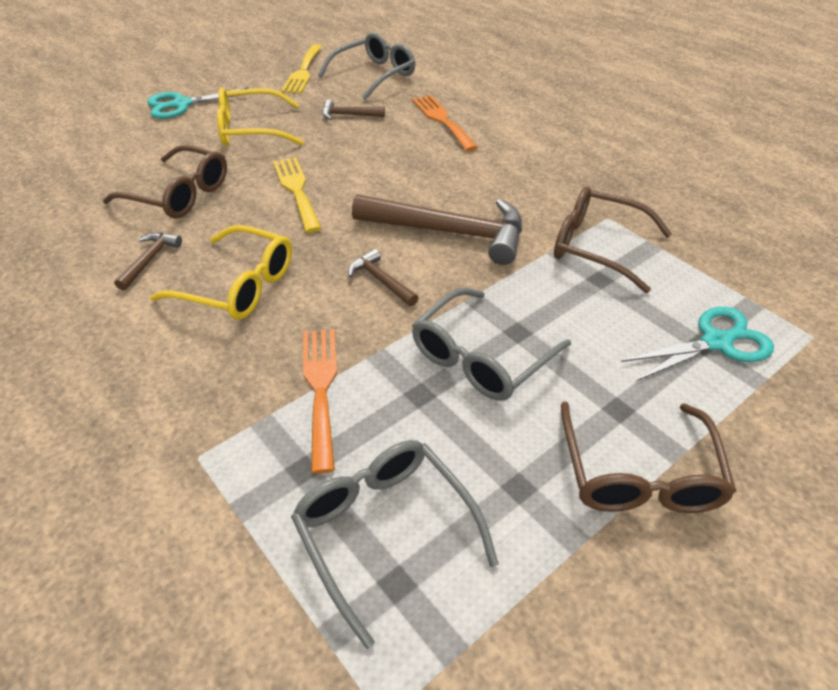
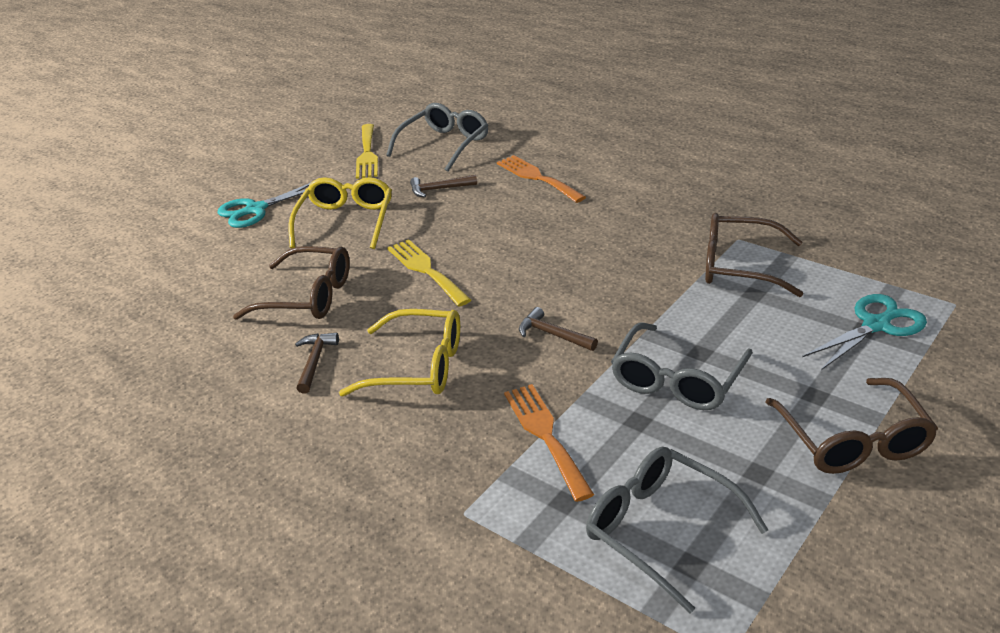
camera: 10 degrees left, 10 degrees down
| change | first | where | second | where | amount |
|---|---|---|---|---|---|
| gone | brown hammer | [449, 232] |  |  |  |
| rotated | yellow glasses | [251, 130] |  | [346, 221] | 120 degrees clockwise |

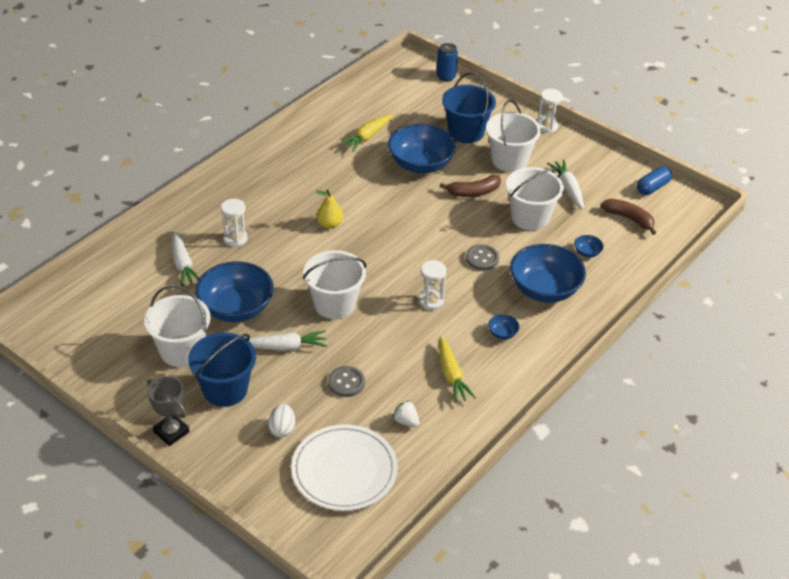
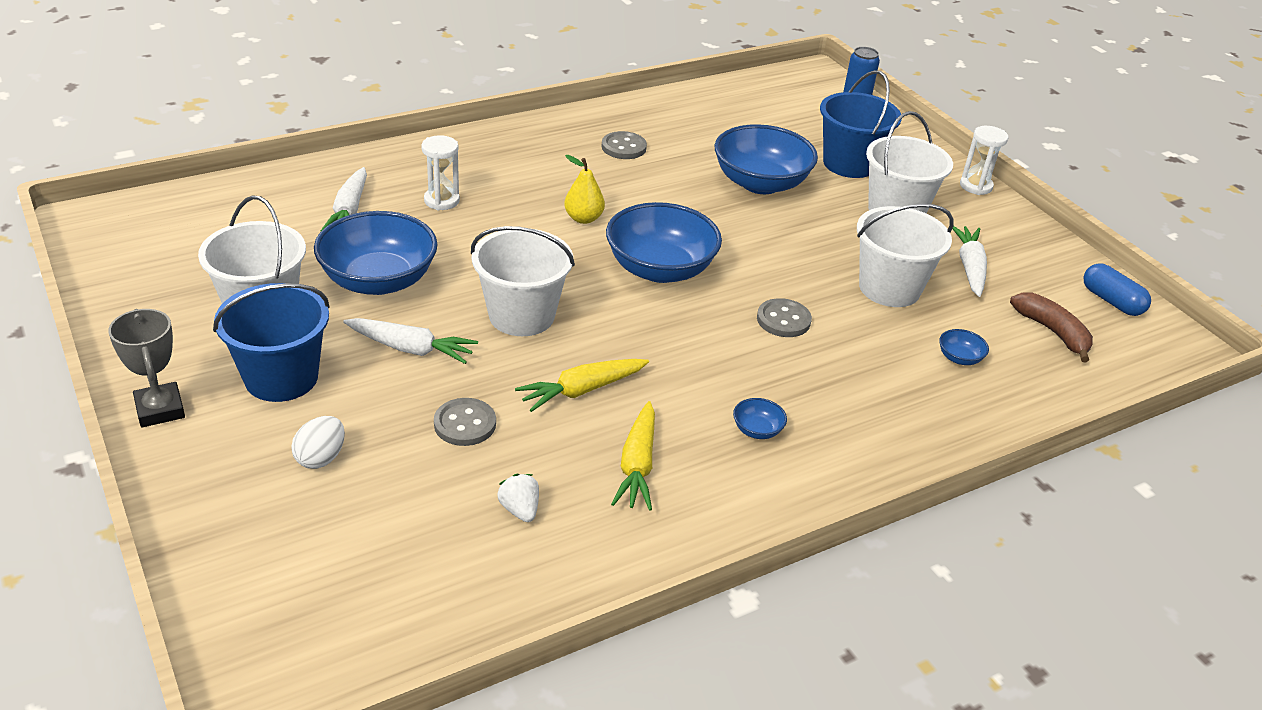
camera: 20 degrees right, 5 degrees down
| change | first | where | second | where | amount |
|---|---|---|---|---|---|
| gone | white plate | [344, 470] |  |  |  |
| gone | white hourglass | [431, 301] |  |  |  |
| gone | brown banana | [473, 192] |  |  |  |
| new |  |  | grey button | [623, 147] |  |
| shifted | yellow carrot | [367, 137] |  | [582, 390] |  |
| shifted | blue bowl | [544, 289] |  | [660, 269] |  |
| rotated | blue capsule | [652, 187] |  | [1111, 301] | 75 degrees clockwise |

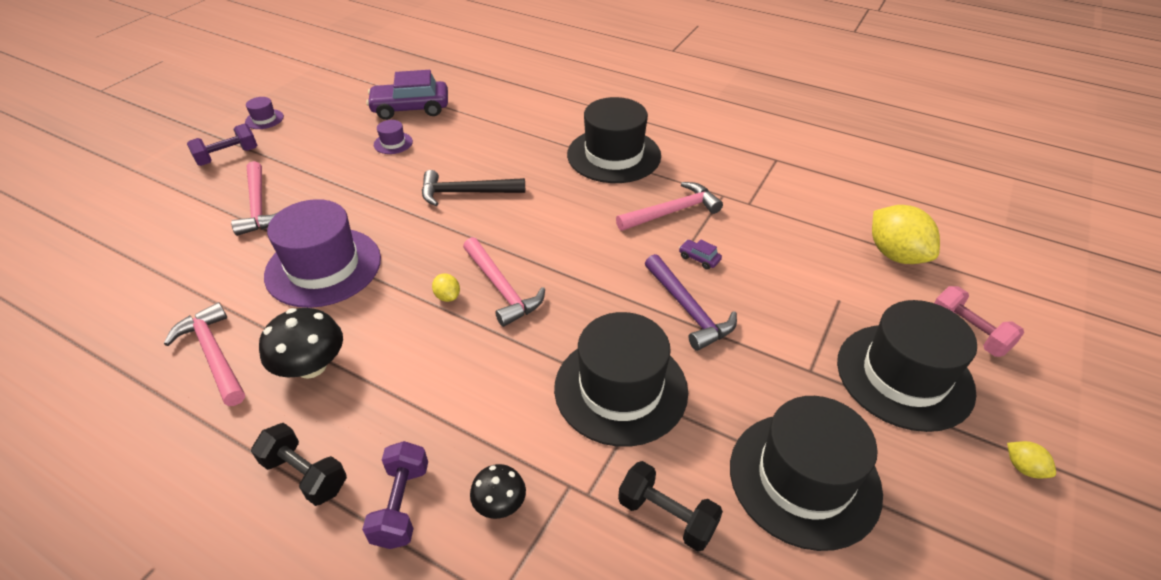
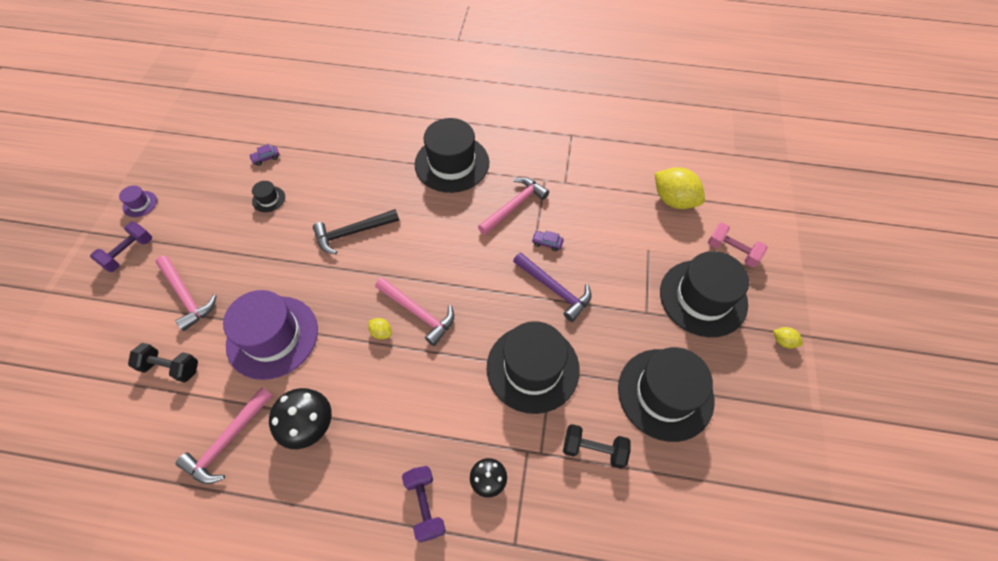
camera: 20 degrees left, 15 degrees up
| change | first | where | second | where | amount |
|---|---|---|---|---|---|
| shifted | black dumbbell | [305, 474] |  | [171, 367] |  |
| repainted | purple hat | [393, 143] | black hat | [268, 199] |  |
| rotated | pink hammer | [214, 354] |  | [227, 441] | 90 degrees counterclockwise |
| scaled | purple car | [410, 109] |  | [266, 158] | x0.41 |

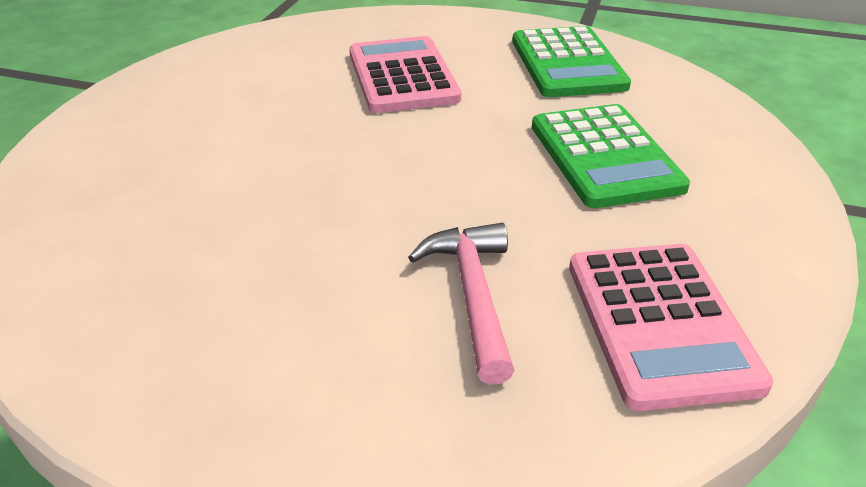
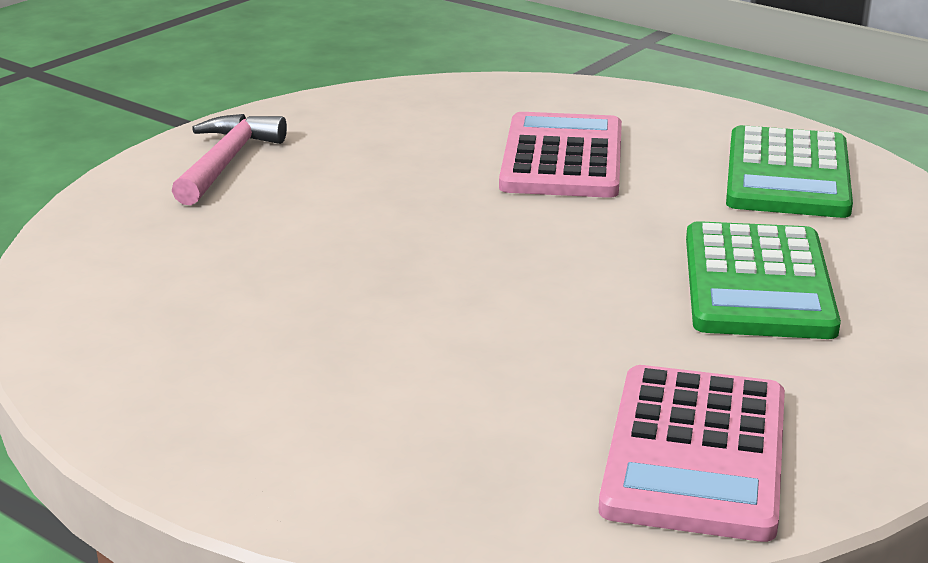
camera: 20 degrees right, 10 degrees down
| change | first | where | second | where | amount |
|---|---|---|---|---|---|
| shifted | pink hammer | [473, 296] |  | [226, 162] |  |

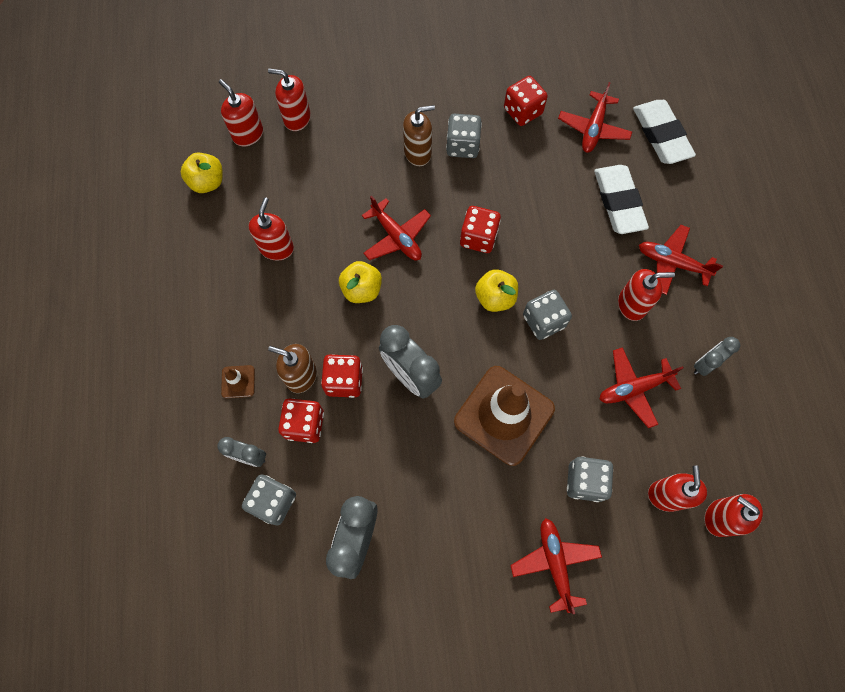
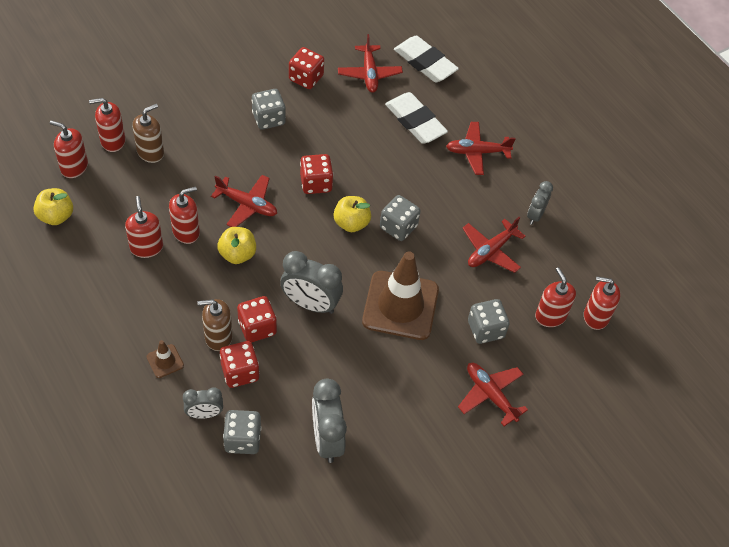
camera: 30 degrees left, 15 degrees down
| change | first | where | second | where | amount |
|---|---|---|---|---|---|
| shifted | brown soap dispenser | [418, 153] |  | [150, 152] |  |
| shifted | red soap dispenser | [632, 304] |  | [186, 231] |  |

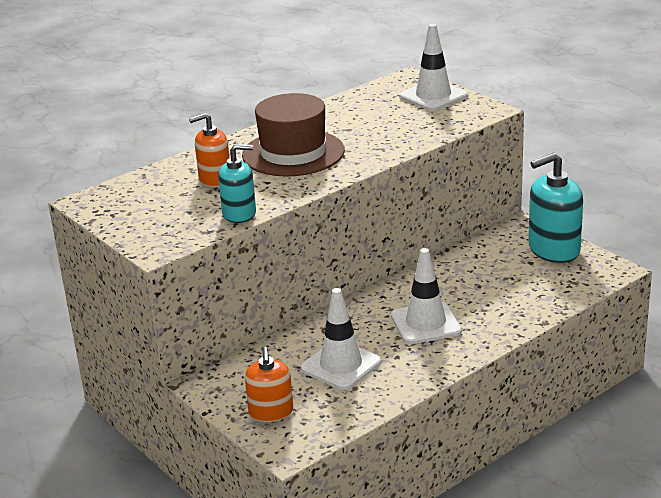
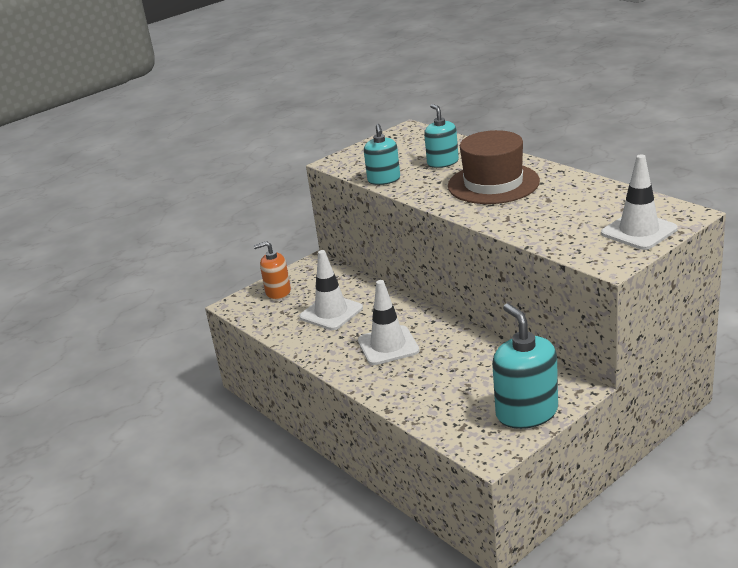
camera: 90 degrees right, 0 degrees up
| change | first | where | second | where | amount |
|---|---|---|---|---|---|
| repainted | orange soap dispenser | [215, 179] | turquoise soap dispenser | [442, 162] |  |

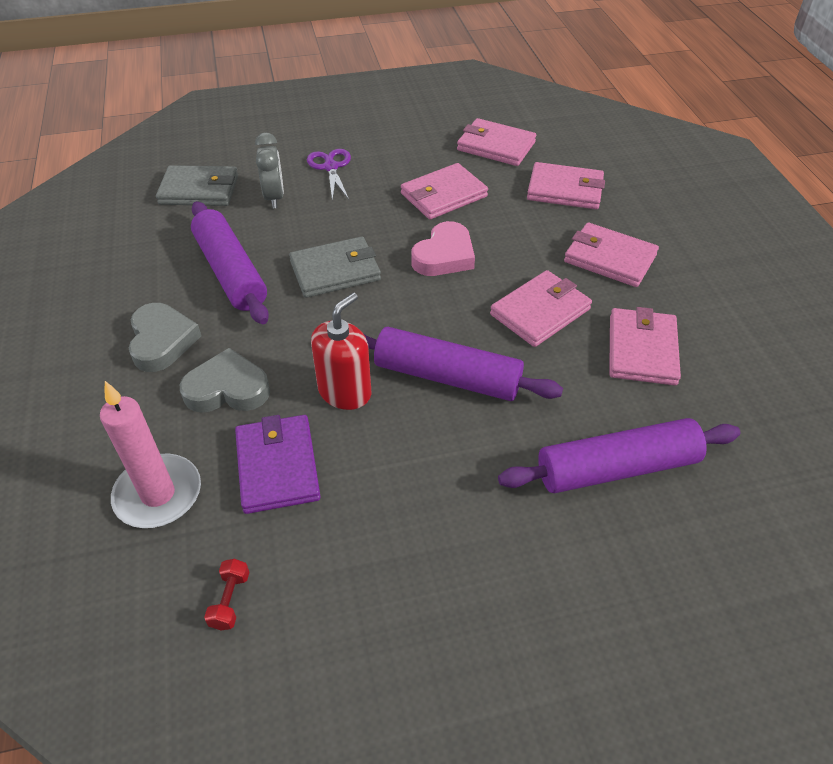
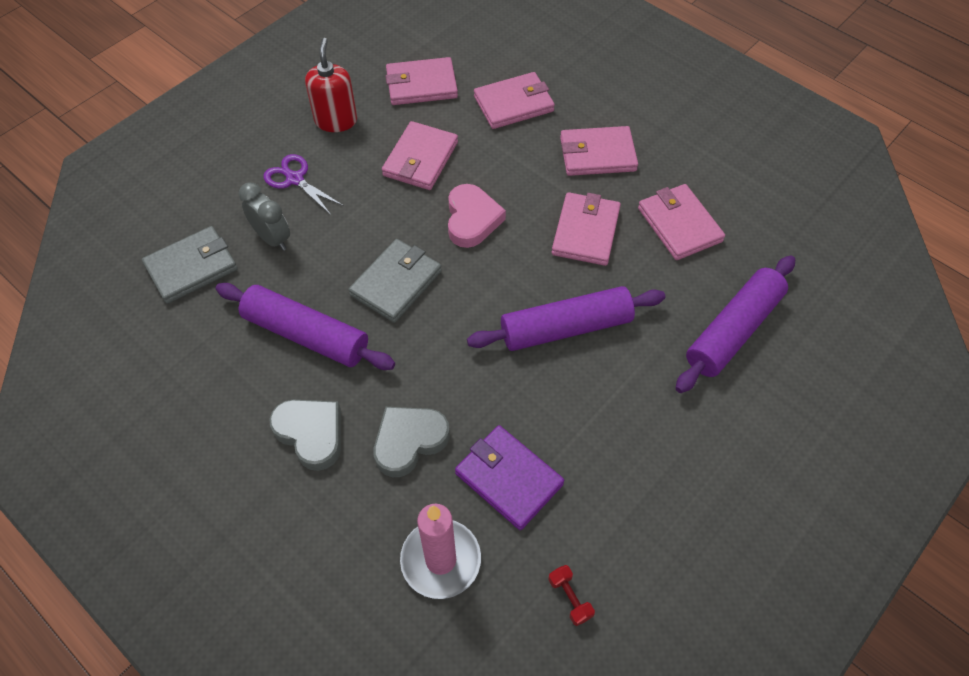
camera: 35 degrees left, 10 degrees up
| change | first | where | second | where | amount |
|---|---|---|---|---|---|
| shifted | red soap dispenser | [345, 392] |  | [336, 120] |  |

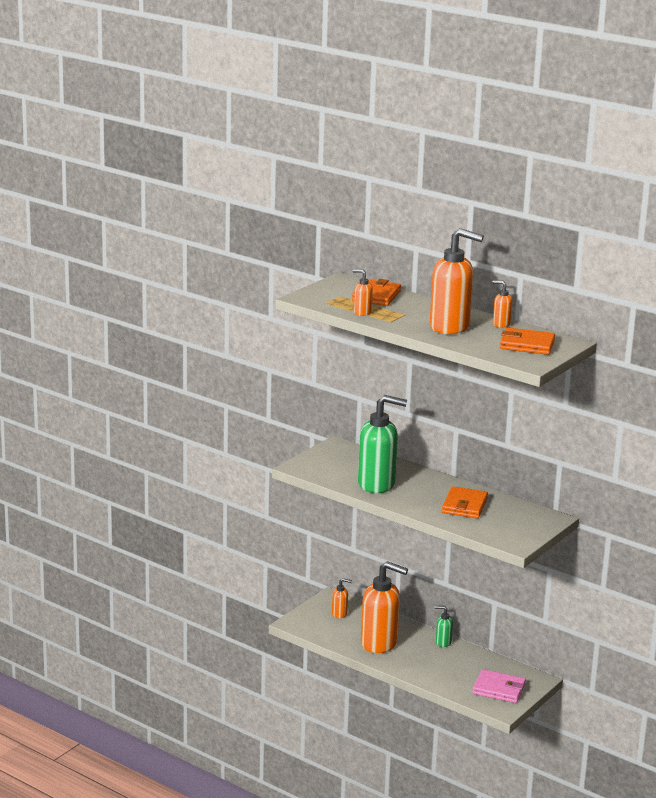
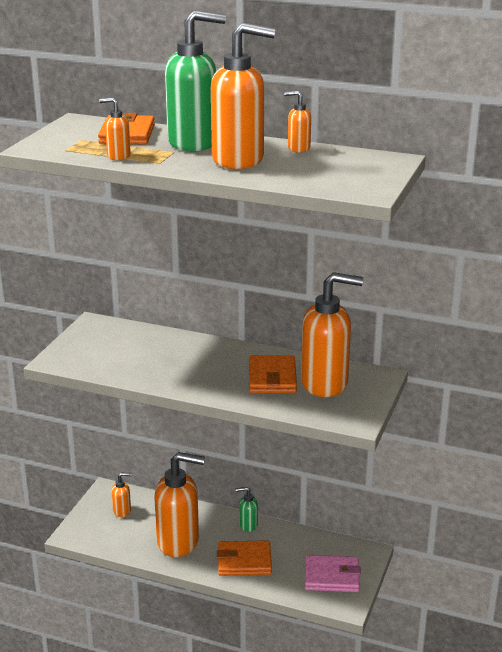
camera: 15 degrees left, 5 degrees up
| change | first | where | second | where | amount |
|---|---|---|---|---|---|
| new |  |  | orange soap dispenser | [325, 383] |  |
| shifted | green soap dispenser | [377, 484] |  | [193, 143] |  |
| shifted | orange wallet | [527, 345] |  | [244, 561] |  |

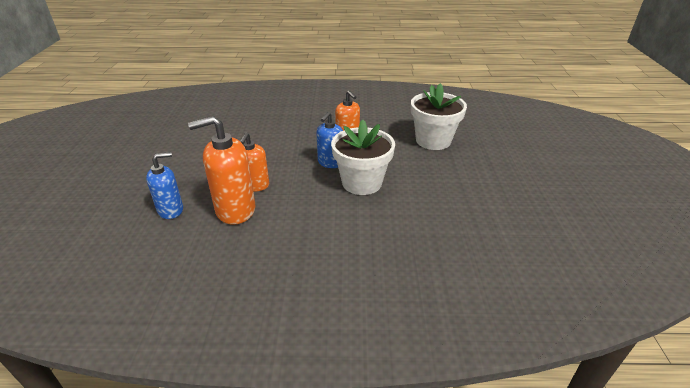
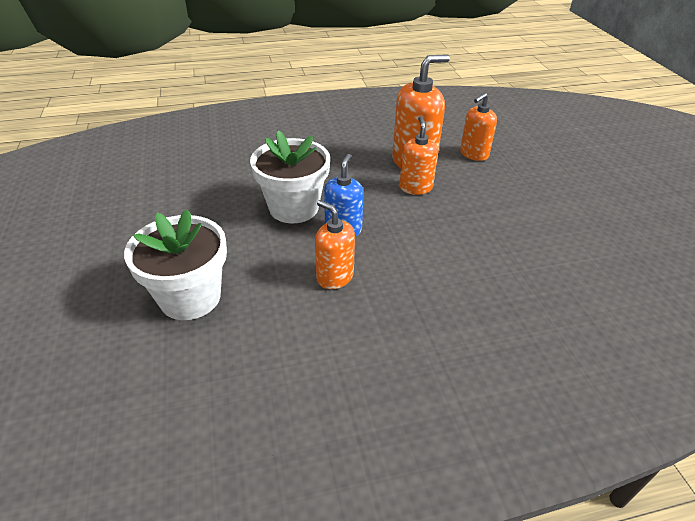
camera: 165 degrees right, 5 degrees up
| change | first | where | second | where | amount |
|---|---|---|---|---|---|
| repainted | blue soap dispenser | [171, 210] | orange soap dispenser | [473, 154] |  |

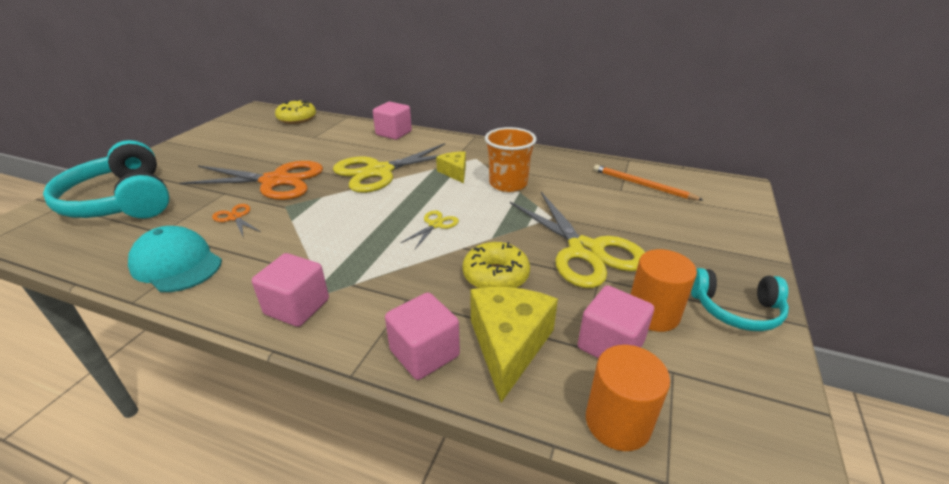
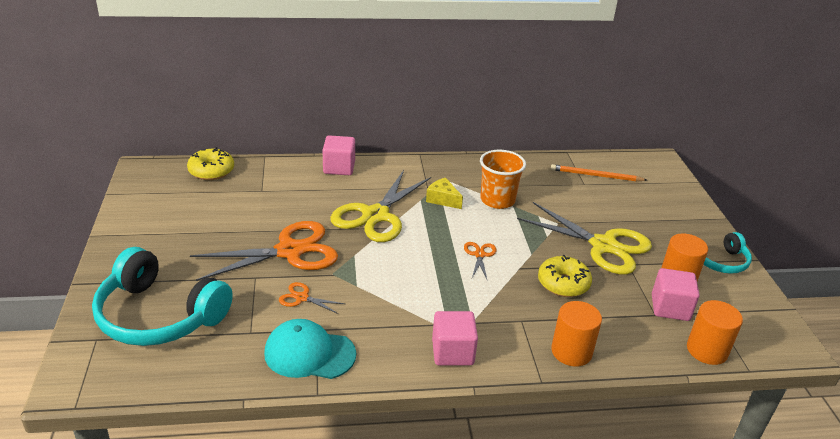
camera: 30 degrees left, 0 degrees up
| change | first | where | second | where | amount |
|---|---|---|---|---|---|
| gone | yellow cheese | [508, 345] |  |  |  |
| swapped | pink cube | [424, 353] | orange cylinder | [571, 352] |  |
| repainted | yellow scissors | [435, 225] | orange scissors | [479, 255] |  |

